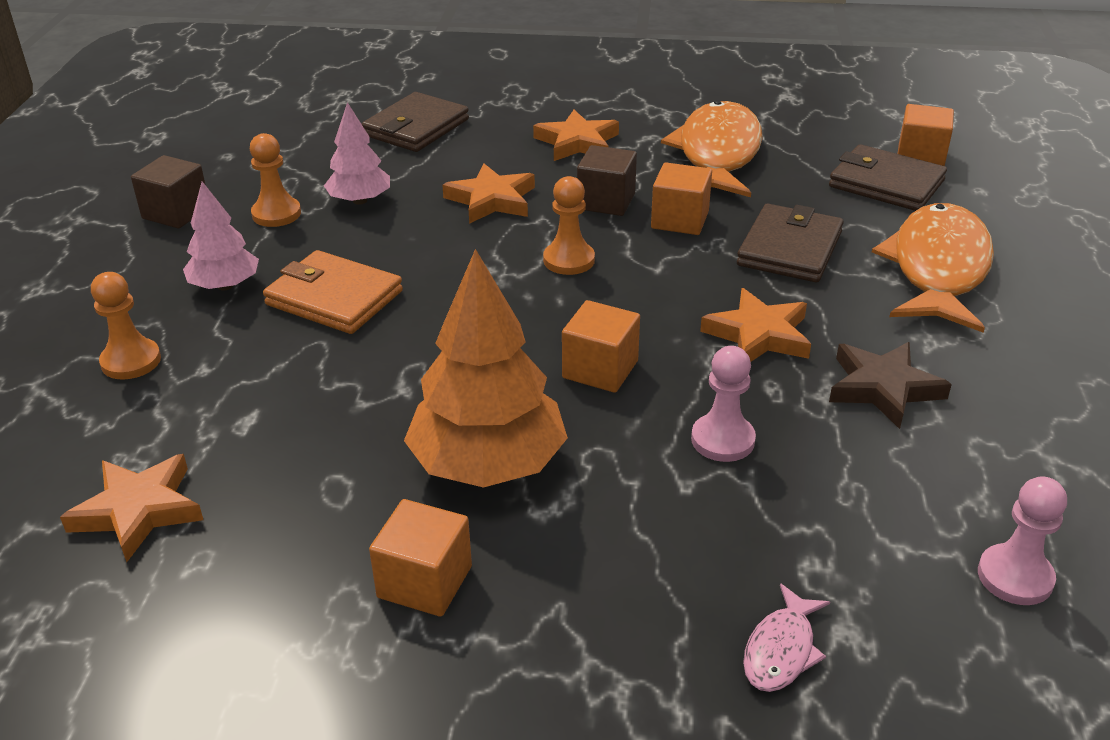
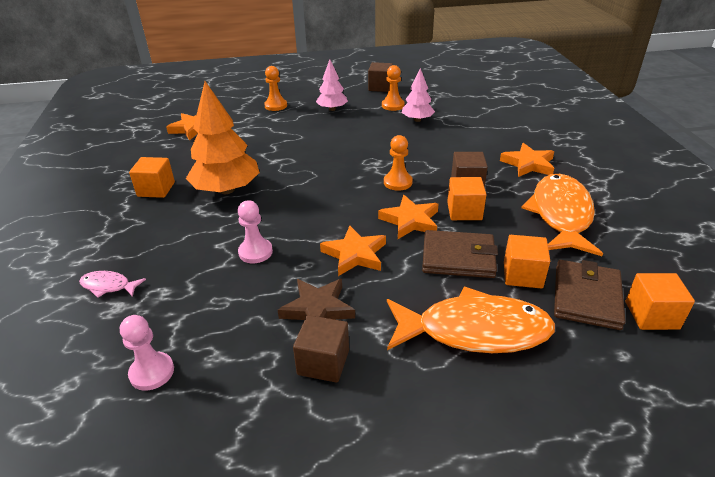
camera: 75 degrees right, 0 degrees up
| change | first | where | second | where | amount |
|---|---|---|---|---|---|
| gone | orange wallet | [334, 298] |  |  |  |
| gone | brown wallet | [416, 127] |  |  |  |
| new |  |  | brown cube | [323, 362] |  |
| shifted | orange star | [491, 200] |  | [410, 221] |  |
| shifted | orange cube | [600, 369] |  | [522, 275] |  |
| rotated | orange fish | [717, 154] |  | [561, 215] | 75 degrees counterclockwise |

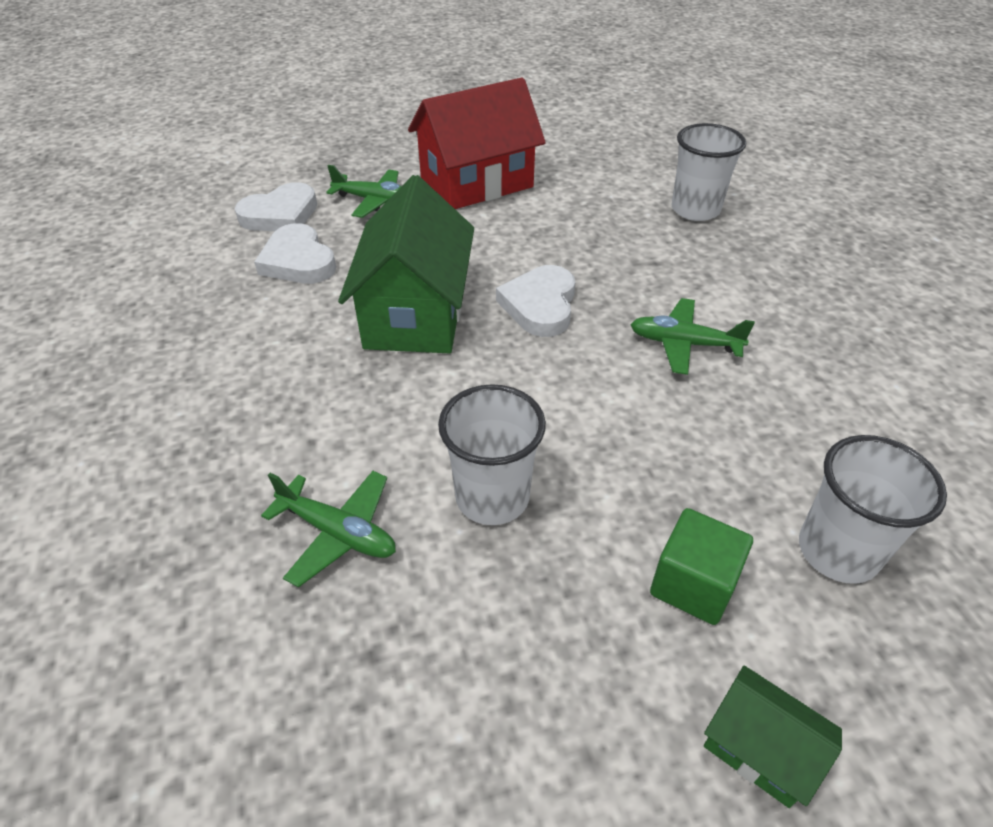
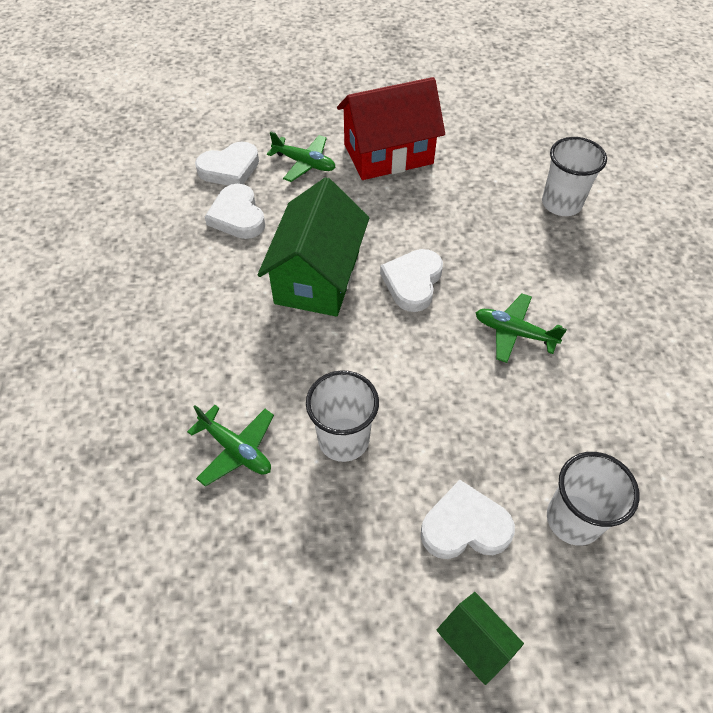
camera: 10 degrees right, 10 degrees up
| change | first | where | second | where | amount |
|---|---|---|---|---|---|
| swapped | green cube | [693, 584] | white heart | [465, 526] |  |

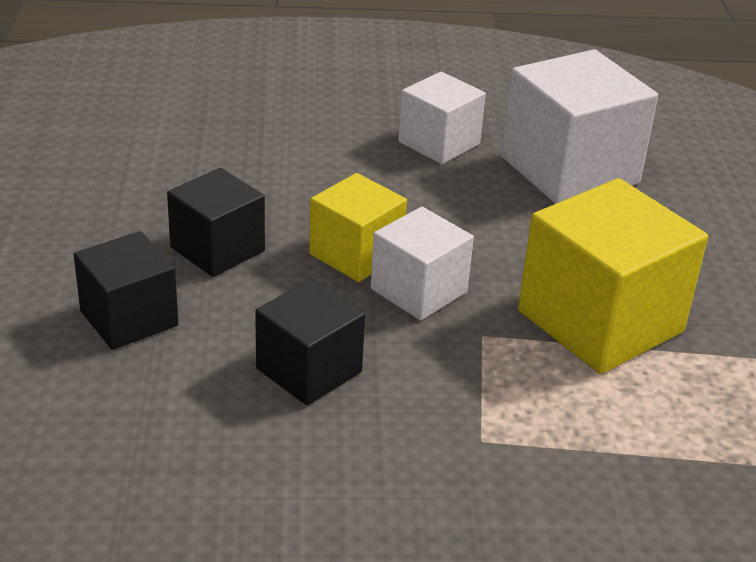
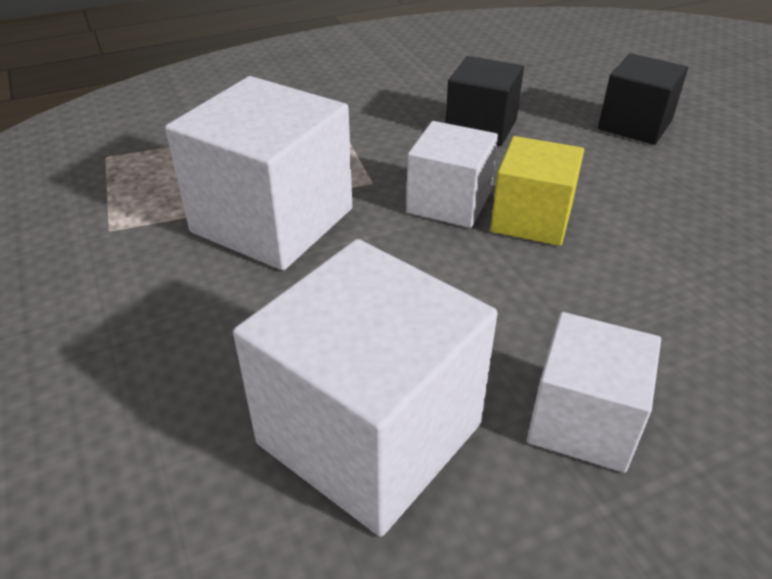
camera: 160 degrees right, 5 degrees up
| change | first | where | second | where | amount |
|---|---|---|---|---|---|
| gone | black cube | [217, 249] |  |  |  |
| repainted | yellow cube | [600, 321] | white cube | [272, 220] |  |

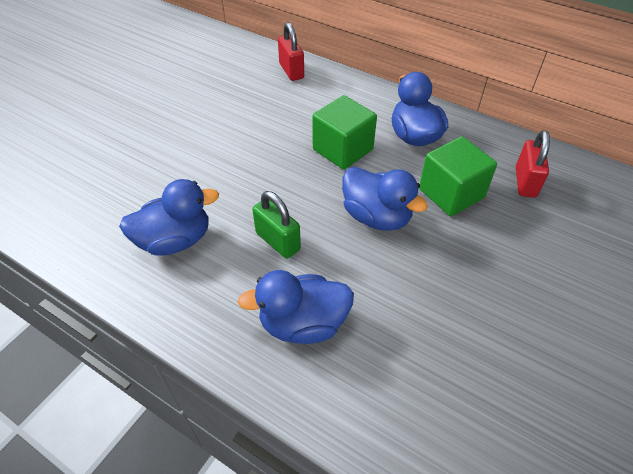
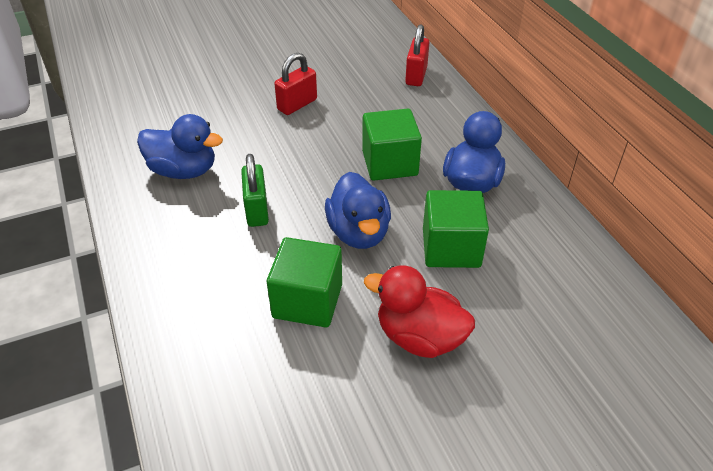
camera: 35 degrees right, 5 degrees down
| change | first | where | second | where | amount |
|---|---|---|---|---|---|
| gone | blue duck | [303, 324] |  |  |  |
| new |  |  | green cube | [307, 301] |  |
| new |  |  | red duck | [419, 337] |  |
| shifted | red padlock | [525, 182] |  | [297, 104] |  |

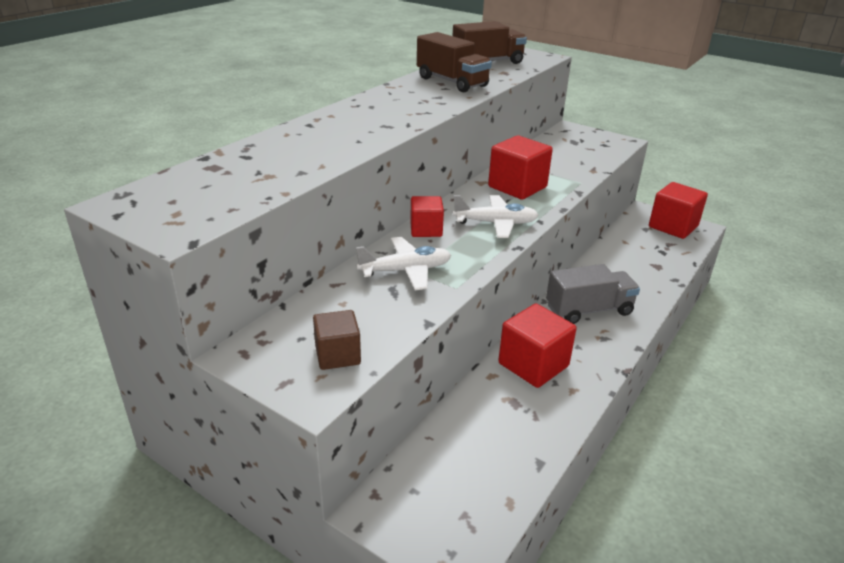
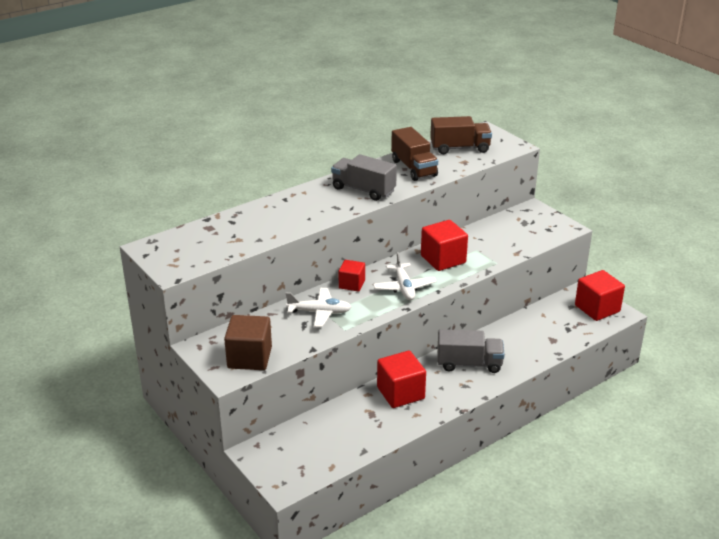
camera: 20 degrees right, 0 degrees up
| change | first | where | second | where | amount |
|---|---|---|---|---|---|
| new |  |  | grey truck | [363, 190] |  |
| rotated | white plane | [495, 223] |  | [404, 287] | 60 degrees clockwise |
| scaled | brown cube | [337, 355] |  | [249, 358] | x1.62 |

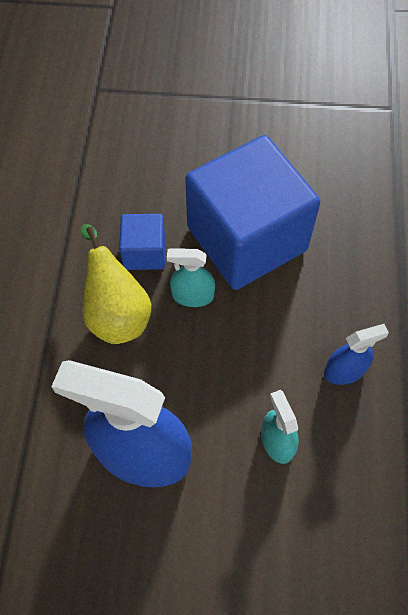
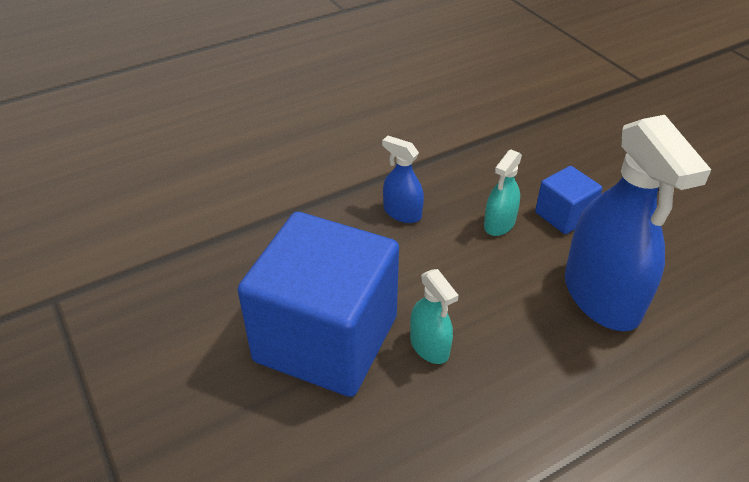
camera: 125 degrees left, 20 degrees down
| change | first | where | second | where | amount |
|---|---|---|---|---|---|
| gone | yellow pear | [117, 313] |  |  |  |
| shifted | blue cube | [144, 252] |  | [563, 215] |  |

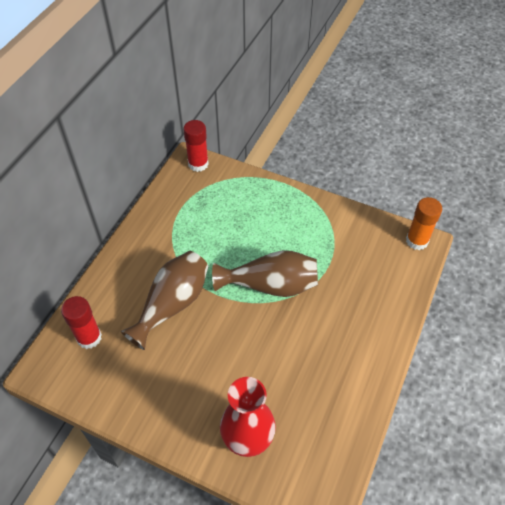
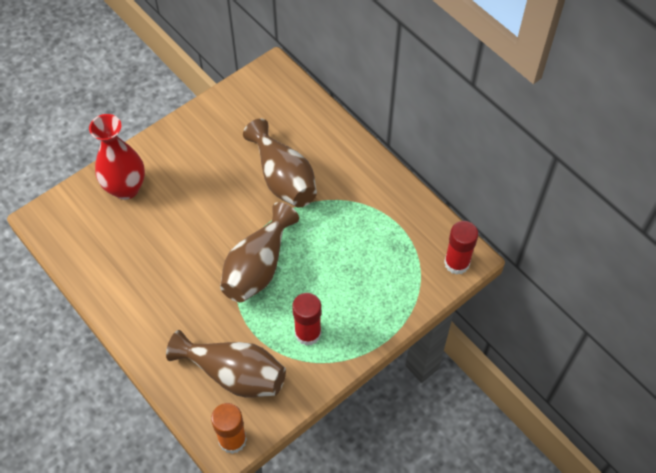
camera: 115 degrees right, 5 degrees up
| change | first | where | second | where | amount |
|---|---|---|---|---|---|
| new |  |  | brown vase | [234, 374] |  |
| shifted | red glue stick | [89, 337] |  | [308, 333] |  |

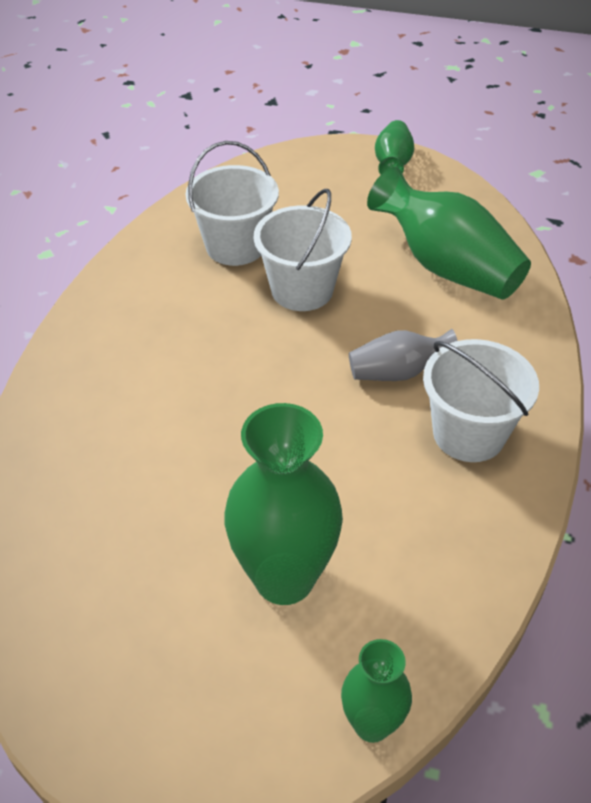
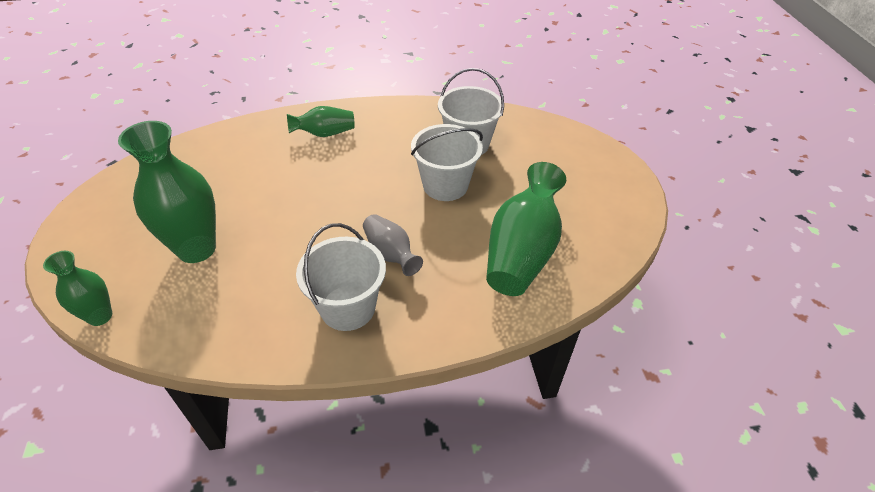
camera: 65 degrees right, 0 degrees up
| change | first | where | second | where | amount |
|---|---|---|---|---|---|
| shifted | green vase | [393, 164] |  | [325, 133] |  |

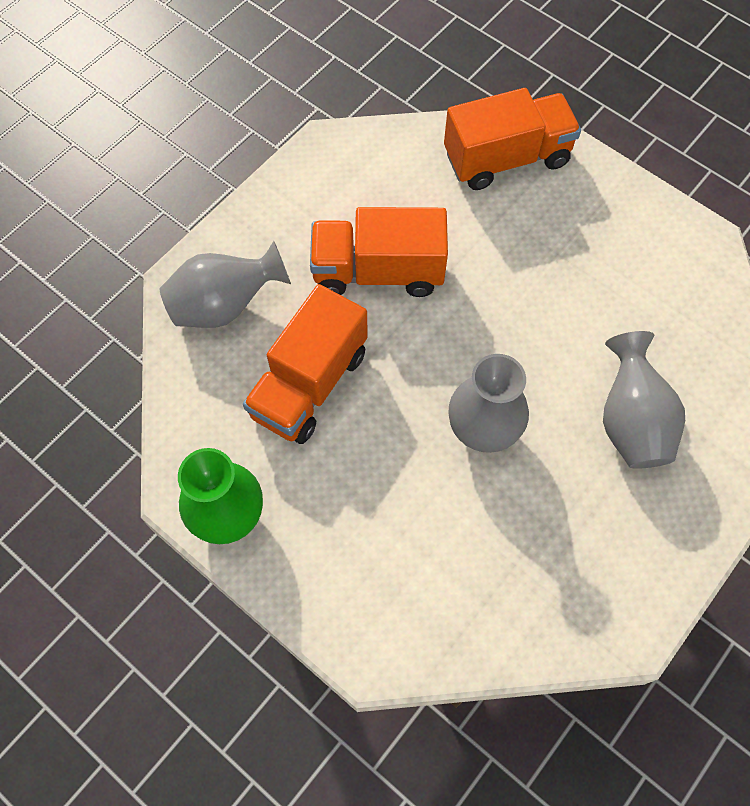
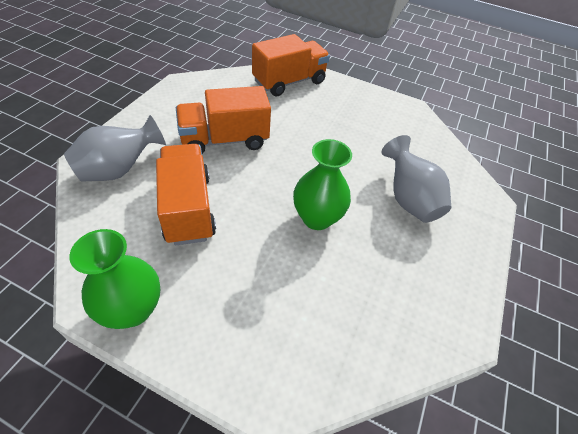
camera: 20 degrees left, 15 degrees down
| change | first | where | second | where | amount |
|---|---|---|---|---|---|
| repainted | grey vase | [483, 430] | green vase | [317, 218] |  |
| rotated | orange truck | [309, 384] |  | [188, 208] | 150 degrees clockwise |

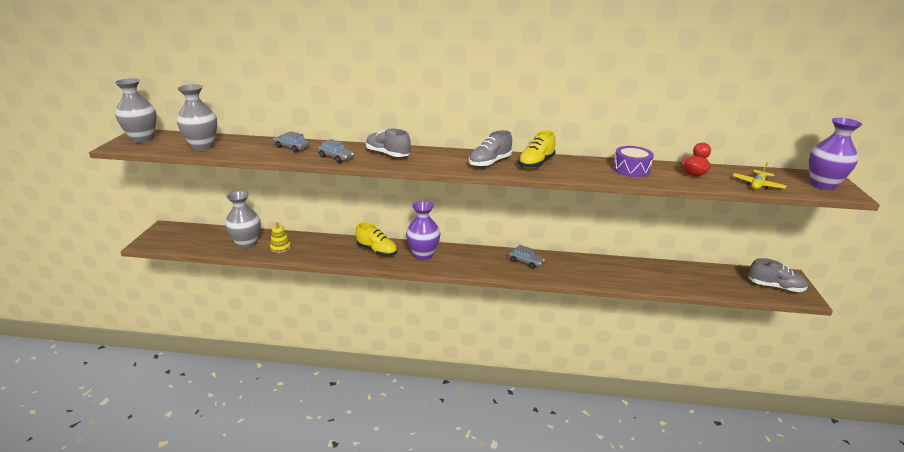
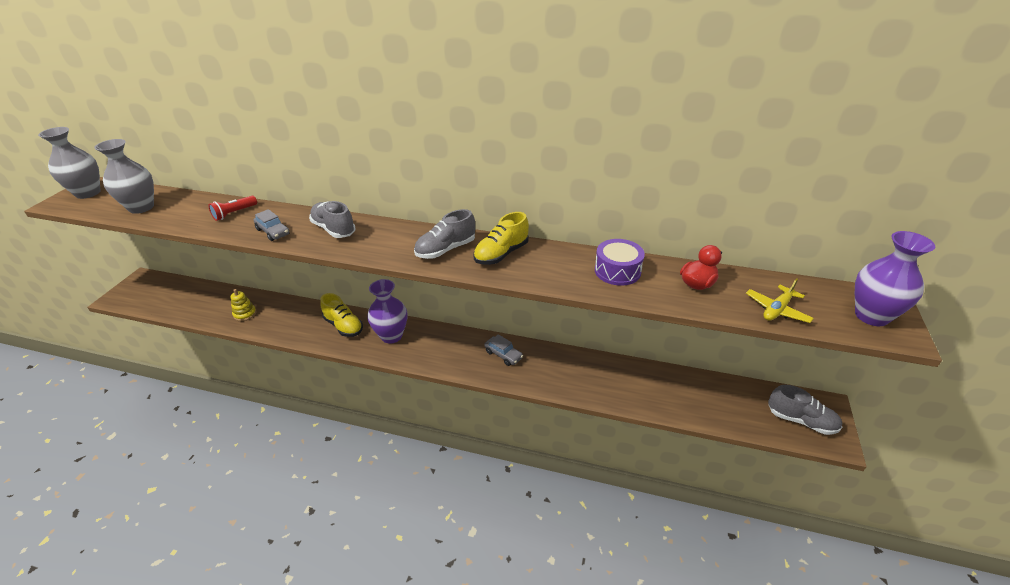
camera: 10 degrees right, 10 degrees up
| change | first | where | second | where | amount |
|---|---|---|---|---|---|
| gone | grey vase | [246, 244] |  |  |  |
| swapped | grey car | [292, 148] | red flashlight | [234, 213] |  |

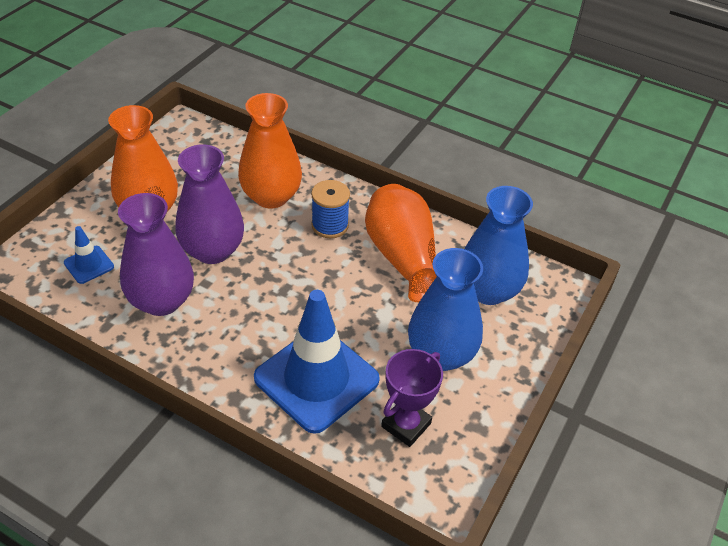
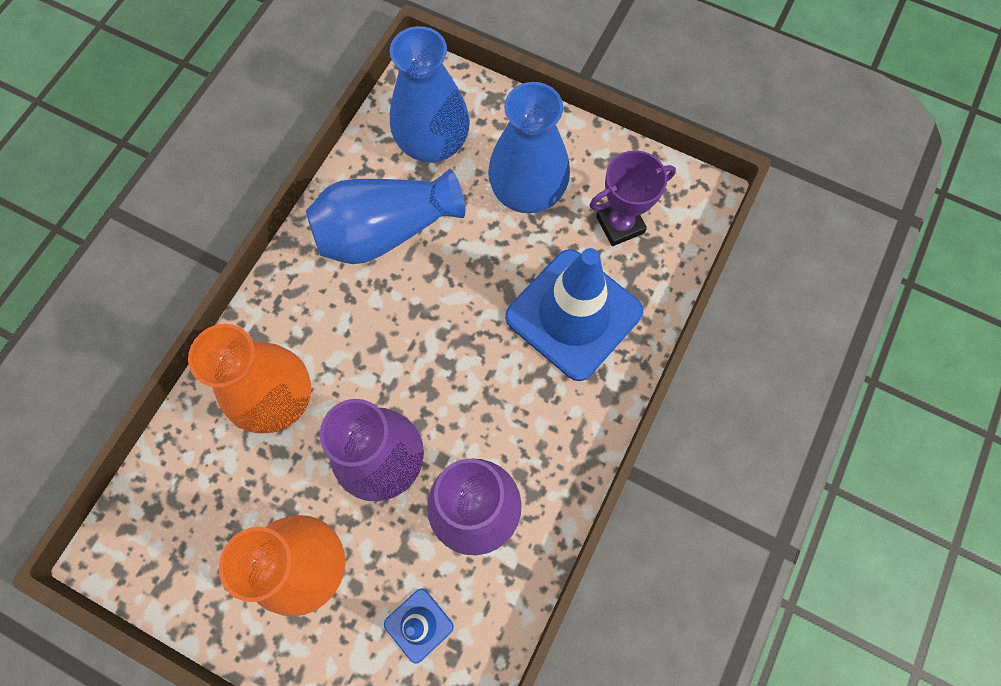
camera: 90 degrees left, 25 degrees up
| change | first | where | second | where | amount |
|---|---|---|---|---|---|
| gone | blue spool | [330, 225] |  |  |  |
| repainted | orange vase | [403, 257] | blue vase | [385, 231] |  |
| rotated | purple trophy | [406, 425] |  | [620, 224] | 60 degrees counterclockwise |

